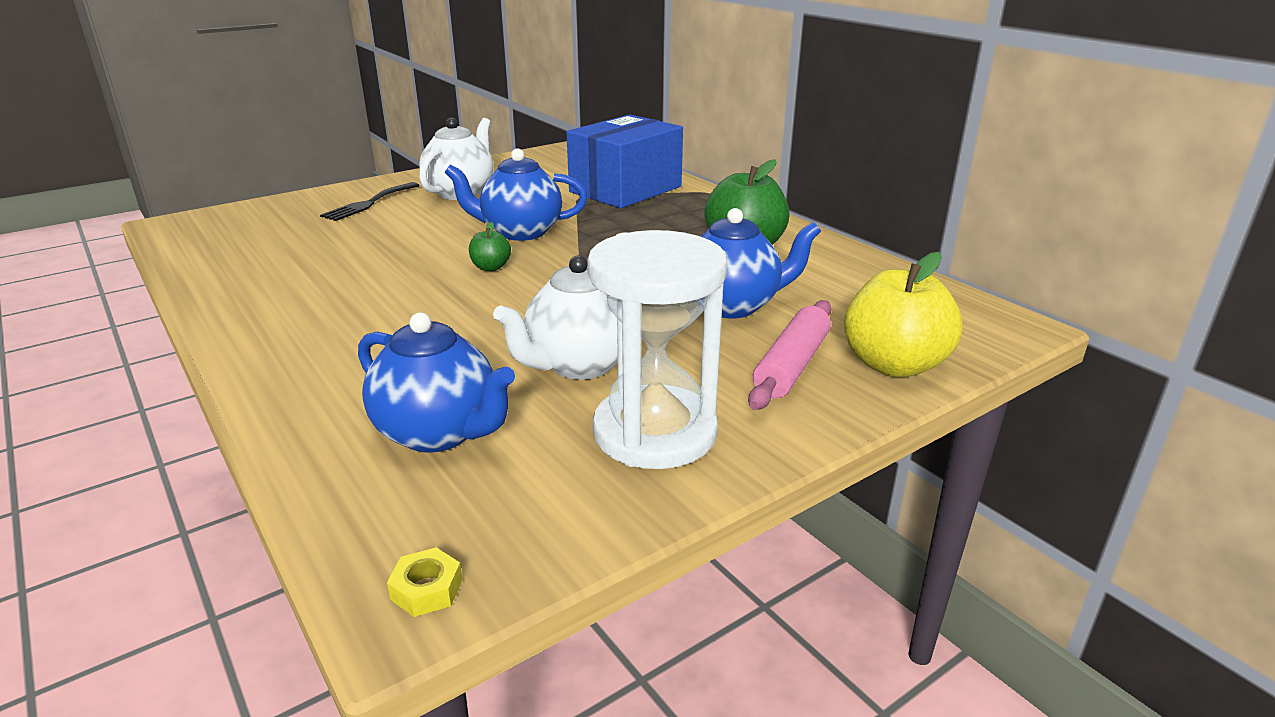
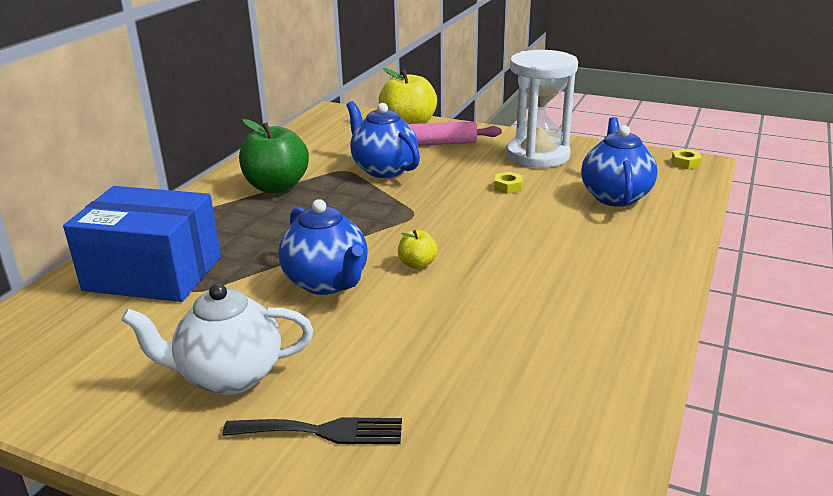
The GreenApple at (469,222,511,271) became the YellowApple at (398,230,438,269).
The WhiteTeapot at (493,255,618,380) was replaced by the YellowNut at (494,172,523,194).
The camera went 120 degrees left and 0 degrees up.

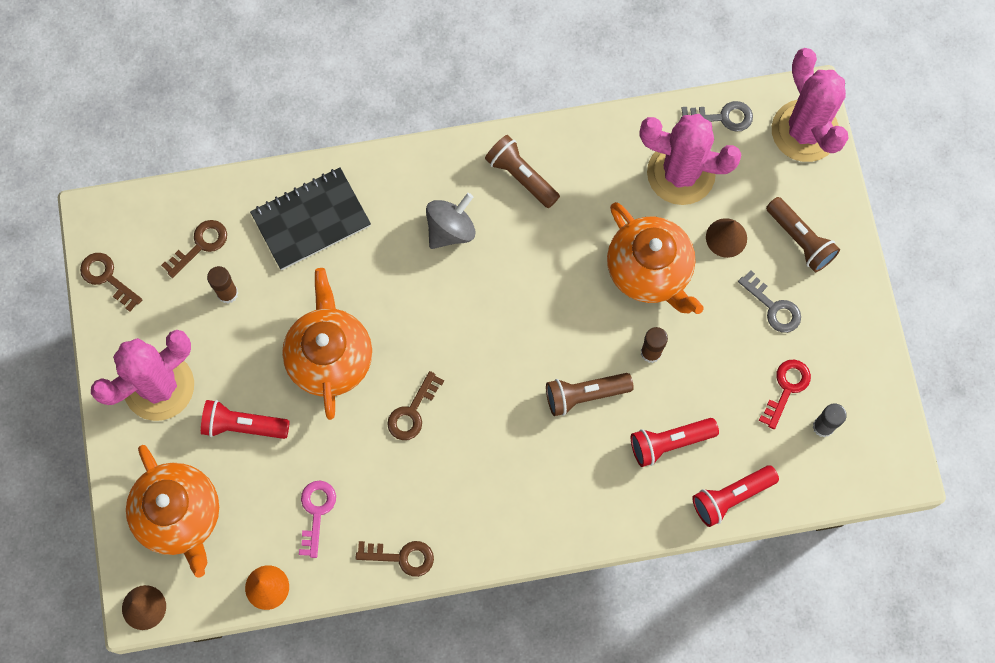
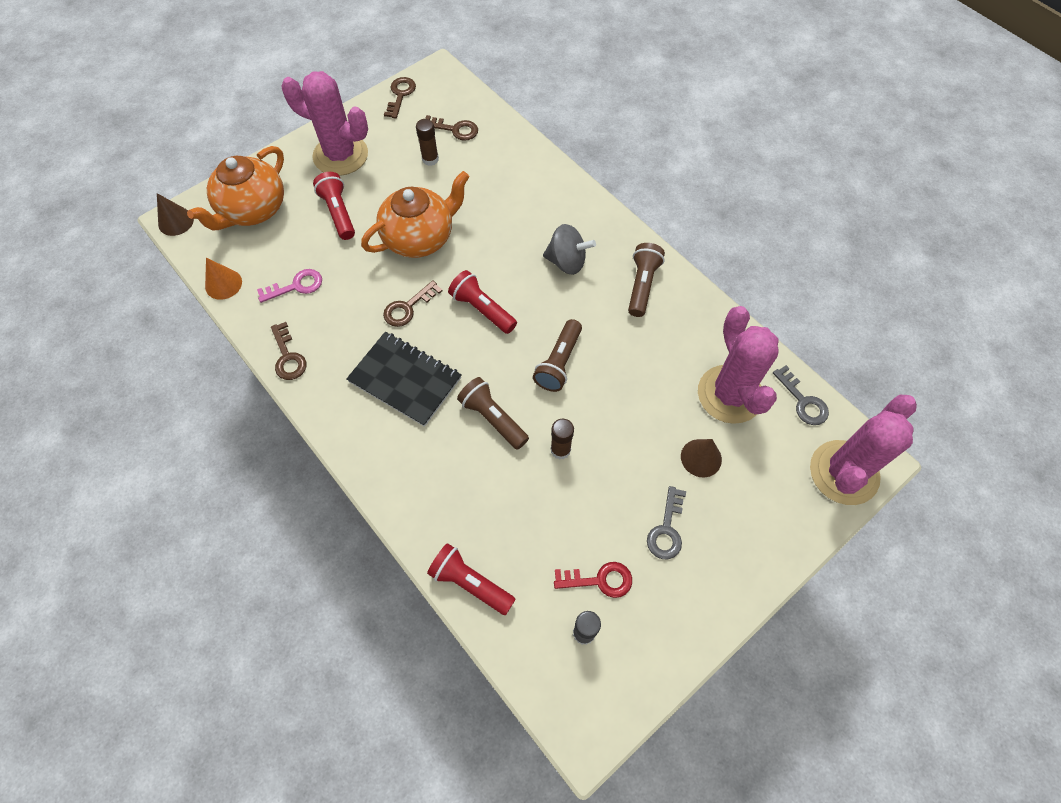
The BlackNotebook moved from (250,167,371,270) to (346,332,461,427).
The BrownFlashlight moved from (766,197,840,272) to (533,319,582,392).
The OrangeTeapot at (607,202,703,314) disappeared.
The BrownKey at (387,371,444,440) turned 45 degrees counterclockwise.
The RedFlashlight moved from (631,418,719,467) to (448,270,517,334).
The camera went 60 degrees right and 10 degrees down.

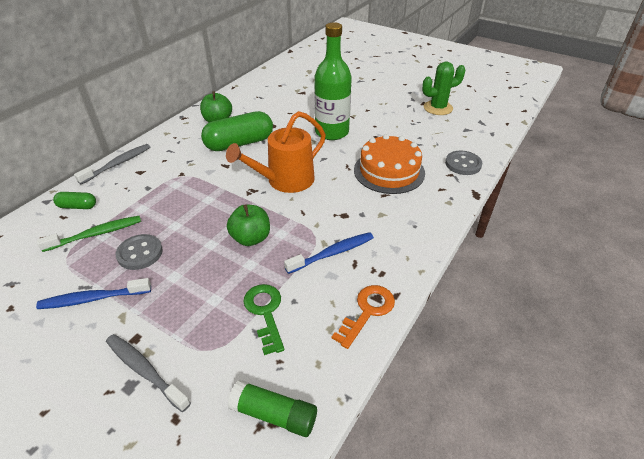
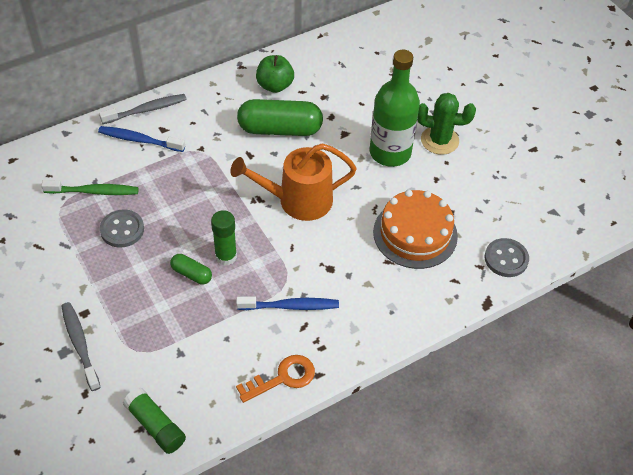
The GreenCactus moved from (422,62,465,115) to (417,93,476,155).
The GreenCapsule moved from (53,192,96,209) to (170,254,212,284).
The GreenApple at (227,204,270,246) was replaced by the GreenGlueStick at (211,210,237,266).
The BlueToothbrush moved from (36,278,151,309) to (98,126,185,152).
The GreenKey at (243,284,284,355) disappeared.
The camera went 25 degrees right and 10 degrees up.

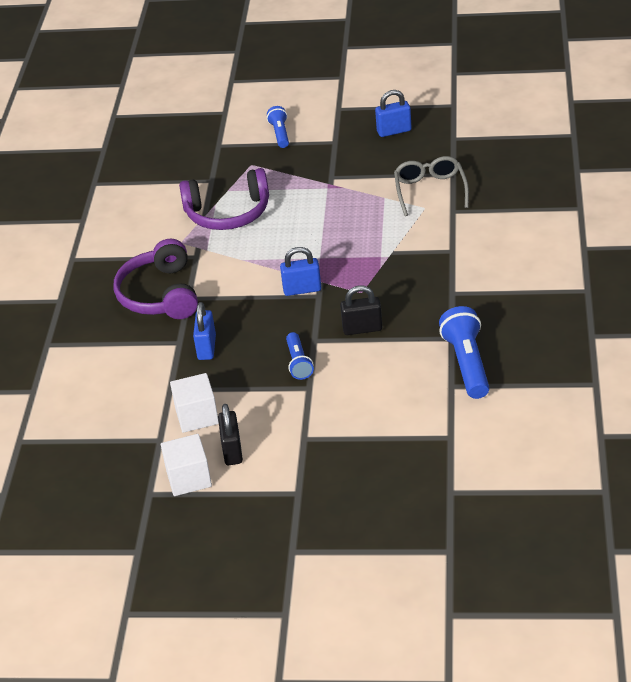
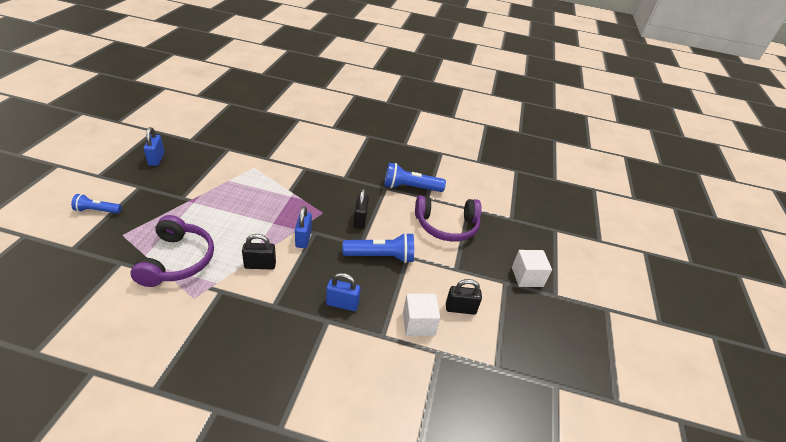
The GreyGlasses at (394,156,469,216) disappeared.
The PurpleHeadphones moved from (113,239,198,319) to (415,195,482,242).
The BlueFlashlight at (286,332,314,380) changed to 1.67 times the size.
The WhiteCube moved from (161,434,212,496) to (512,250,552,287).
The BlackPadlock at (242,234,276,270) appeared.
The camera went 90 degrees left and 0 degrees up.

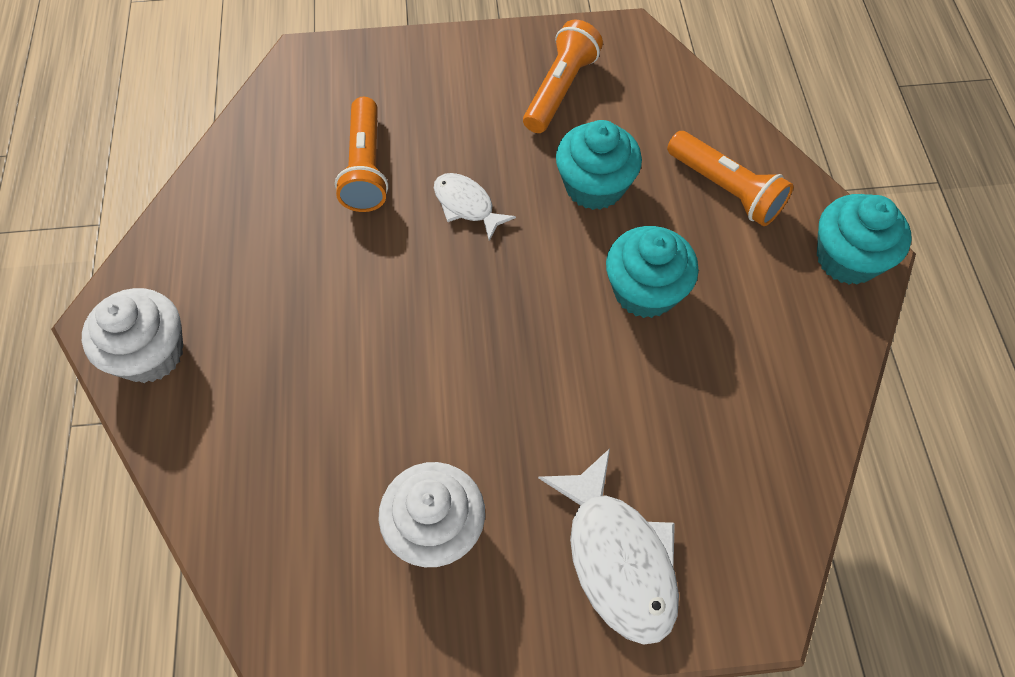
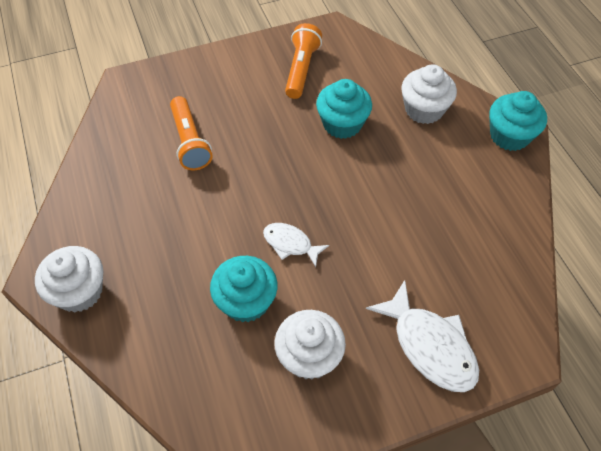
The OrangeFlashlight at (667,131,793,226) was replaced by the WhiteCupcake at (401,64,457,124).
The WhiteFish moved from (434,173,516,241) to (263,223,329,267).
The TurquoiseCupcake moved from (606,226,699,318) to (210,256,277,322).
The camera went 15 degrees left and 5 degrees down.

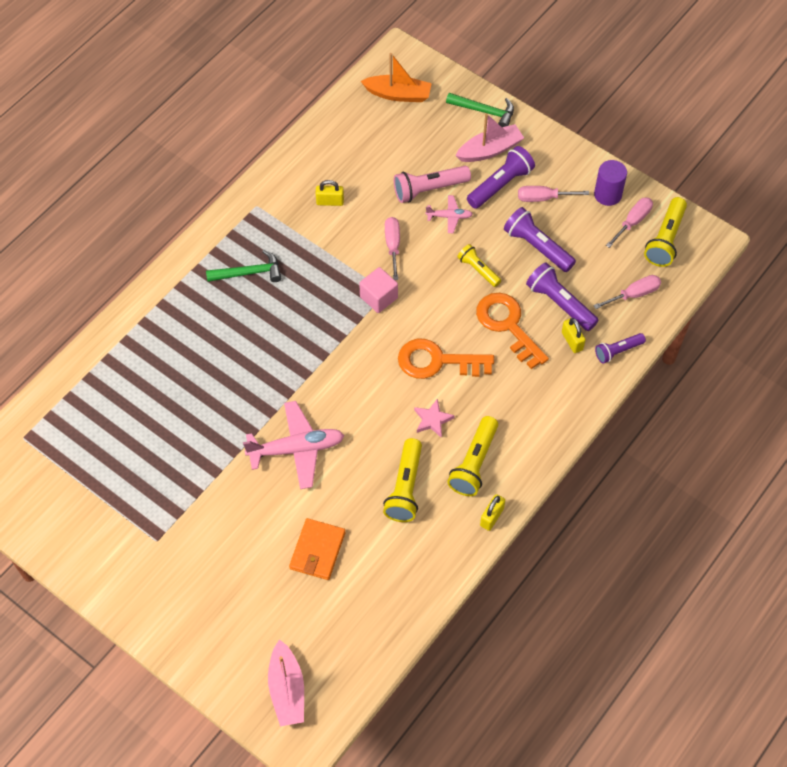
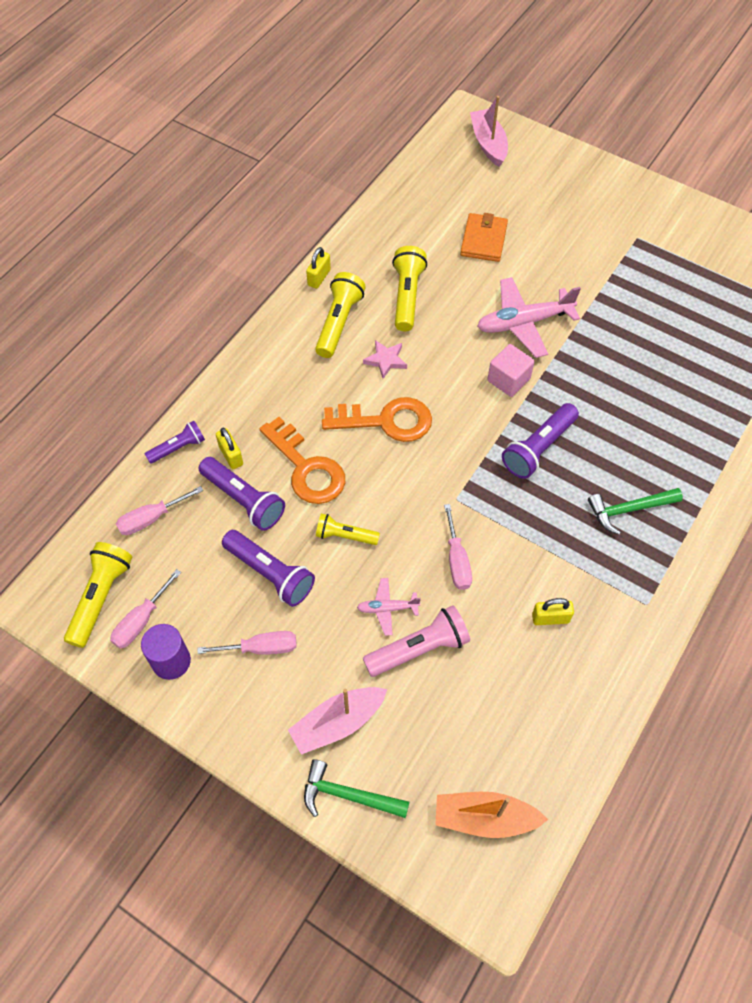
The PurpleFlashlight moved from (467,146,535,209) to (502,403,579,479).
The YellowFlashlight at (457,244,501,287) turned 150 degrees clockwise.
The PinkCube moved from (359,267,398,313) to (487,344,535,397).
The camera went 175 degrees right and 0 degrees up.

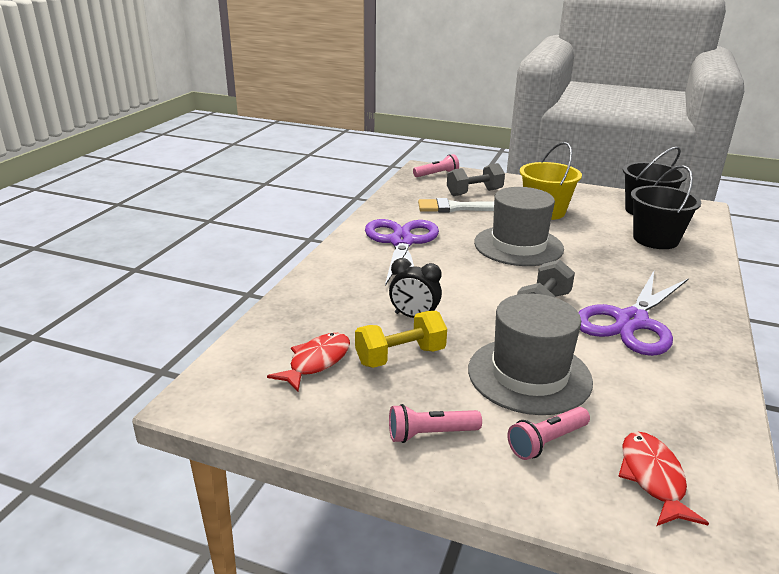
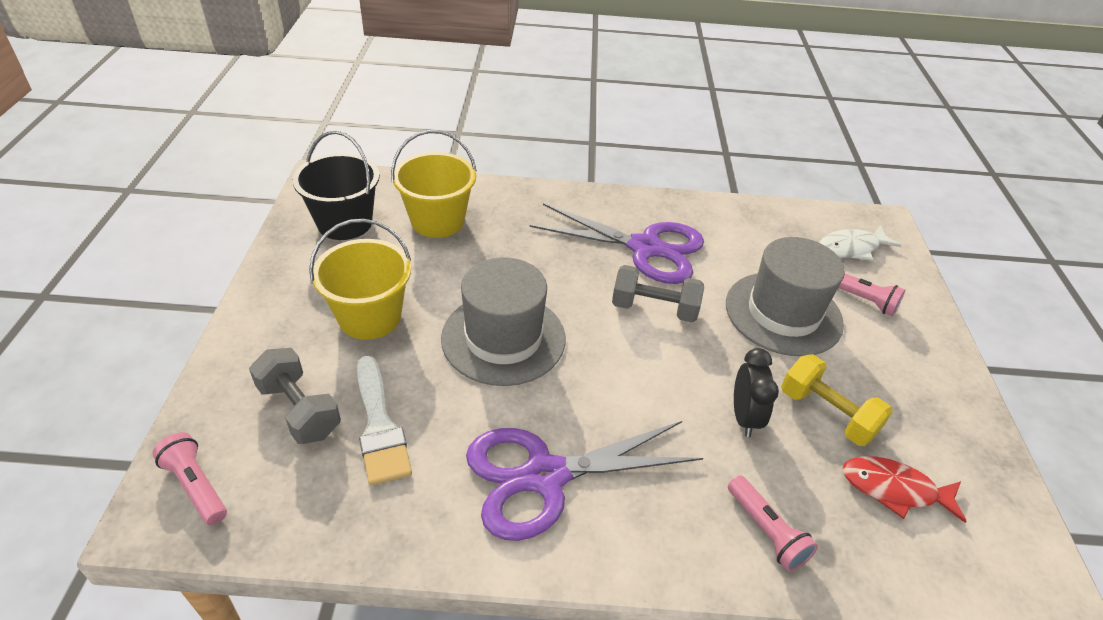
The BlackBucket at (631,165,701,249) became the YellowBucket at (391,130,477,238).
The PinkFlashlight moved from (389,404,482,443) to (728,475,818,572).
The RedFish at (618,432,709,526) became the WhiteFish at (819,225,902,261).
The camera went 110 degrees left and 15 degrees up.

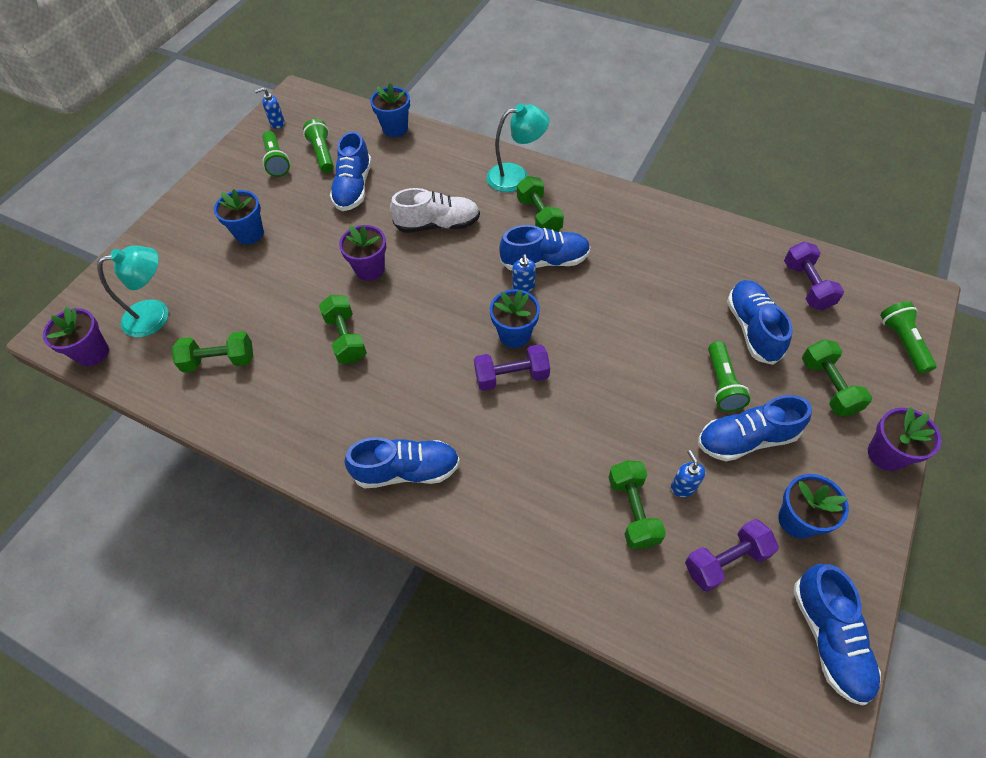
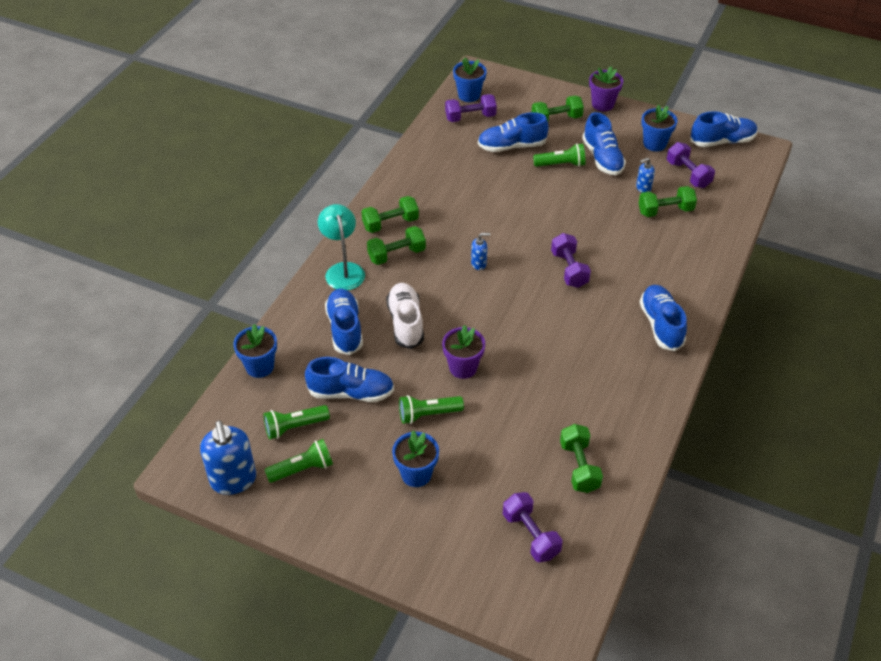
The BlueSoapDispenser at (255,87,285,129) changed to 2.04 times the size.
The BlueShoe moved from (499,225,591,271) to (325,289,363,355).
The TurquoiseLamp at (97,246,168,337) was replaced by the PurpleDumbbell at (503,492,562,562).
The BlueFlowerPot moved from (490,289,540,348) to (453,57,487,102).
The GreenDumbbell moved from (319,295,367,364) to (361,196,419,233).
The GreenFlashlight moved from (880,301,937,374) to (399,395,464,424).
The PurpleFlowerPot at (43,307,109,366) disappeared.
The camera went 95 degrees left and 10 degrees down.

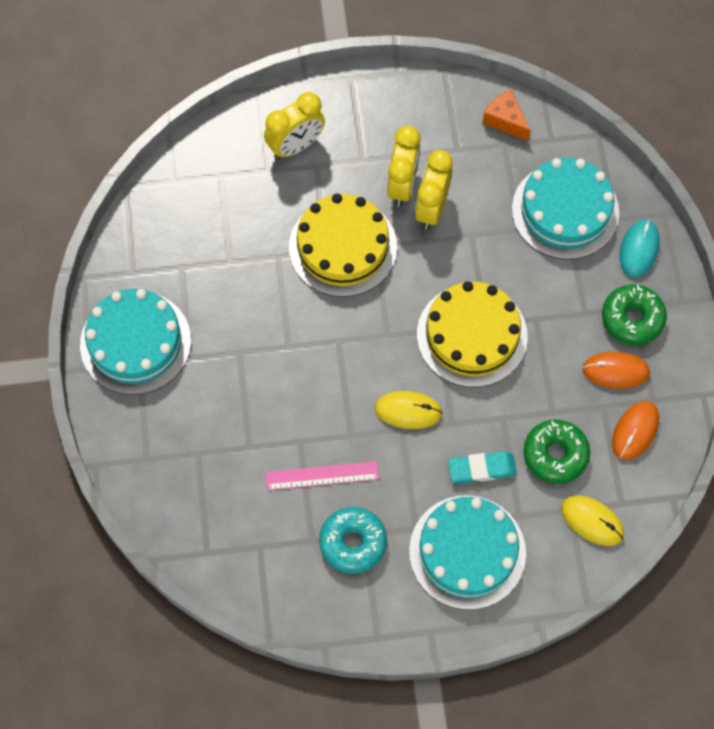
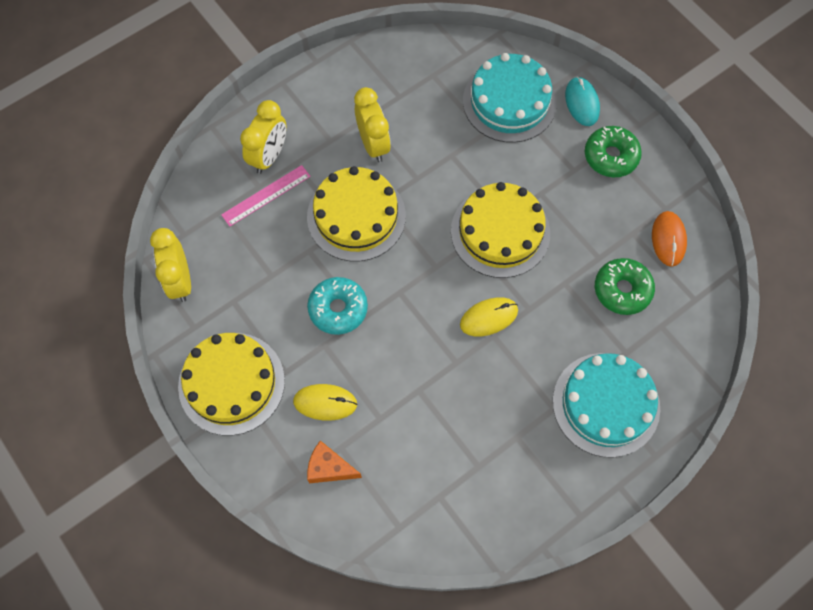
The OrangeCheese moved from (482,90,531,141) to (307,441,362,483).
The YellowClock moved from (415,150,453,230) to (150,228,191,302).
The TurquoiseCake at (80,289,191,395) became the YellowCake at (178,333,285,436).
The OrangeMouse at (583,352,650,389) disappeared.
The TurquoiseEraser at (448,451,517,483) disappeared.
The PinkRuler moved from (265,461,379,490) to (221,165,311,227).
The YellowMouse moved from (561,496,624,546) to (293,384,357,421).
The TurquoiseDonut moved from (319,507,387,574) to (307,277,368,335).
The camera went 30 degrees left and 0 degrees up.

